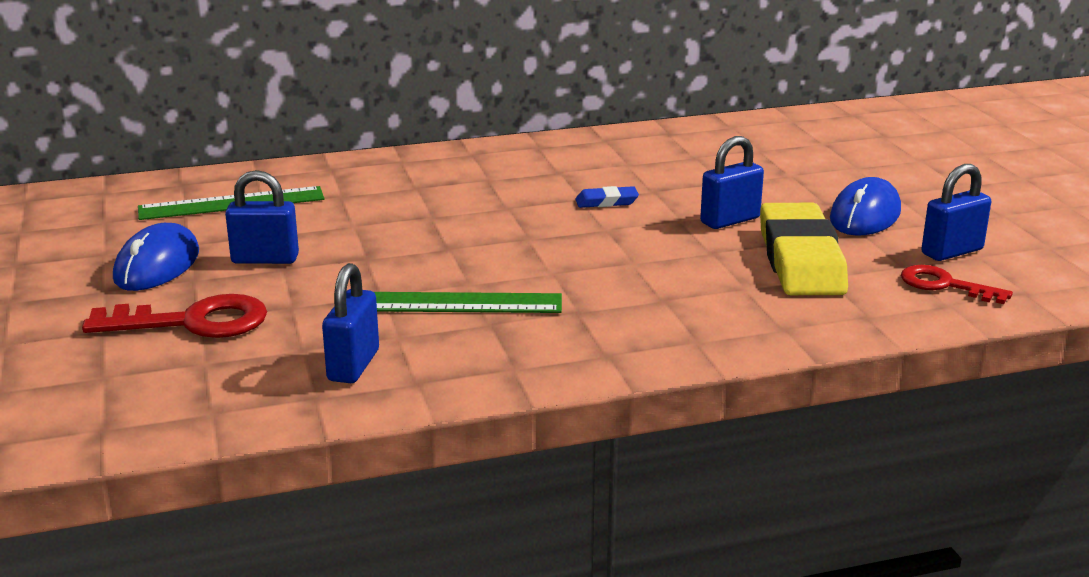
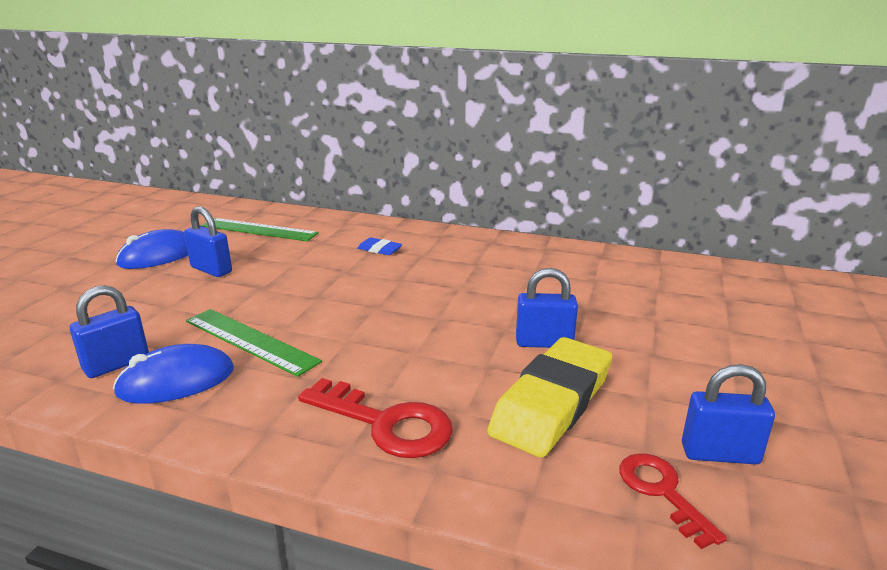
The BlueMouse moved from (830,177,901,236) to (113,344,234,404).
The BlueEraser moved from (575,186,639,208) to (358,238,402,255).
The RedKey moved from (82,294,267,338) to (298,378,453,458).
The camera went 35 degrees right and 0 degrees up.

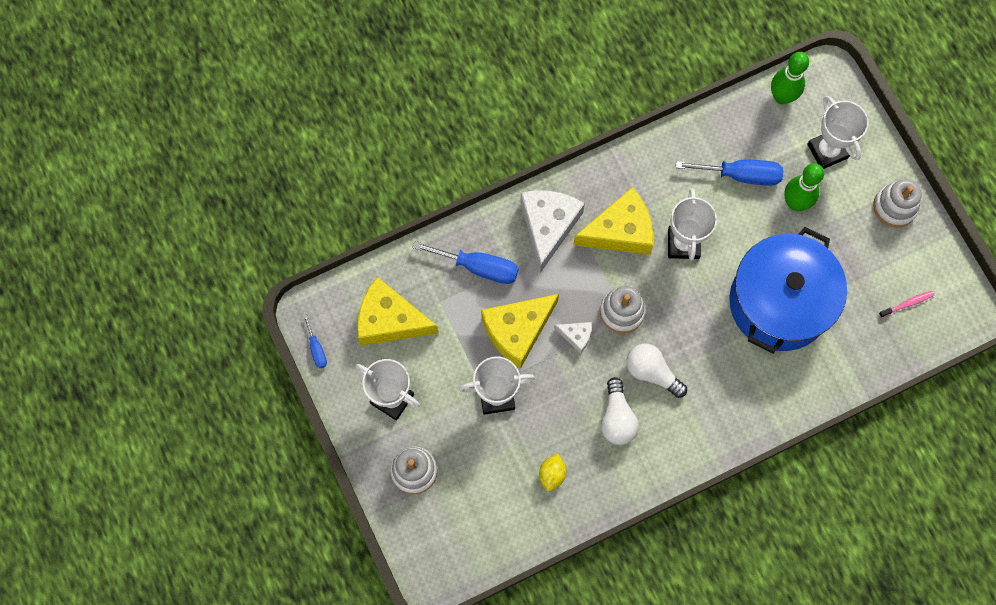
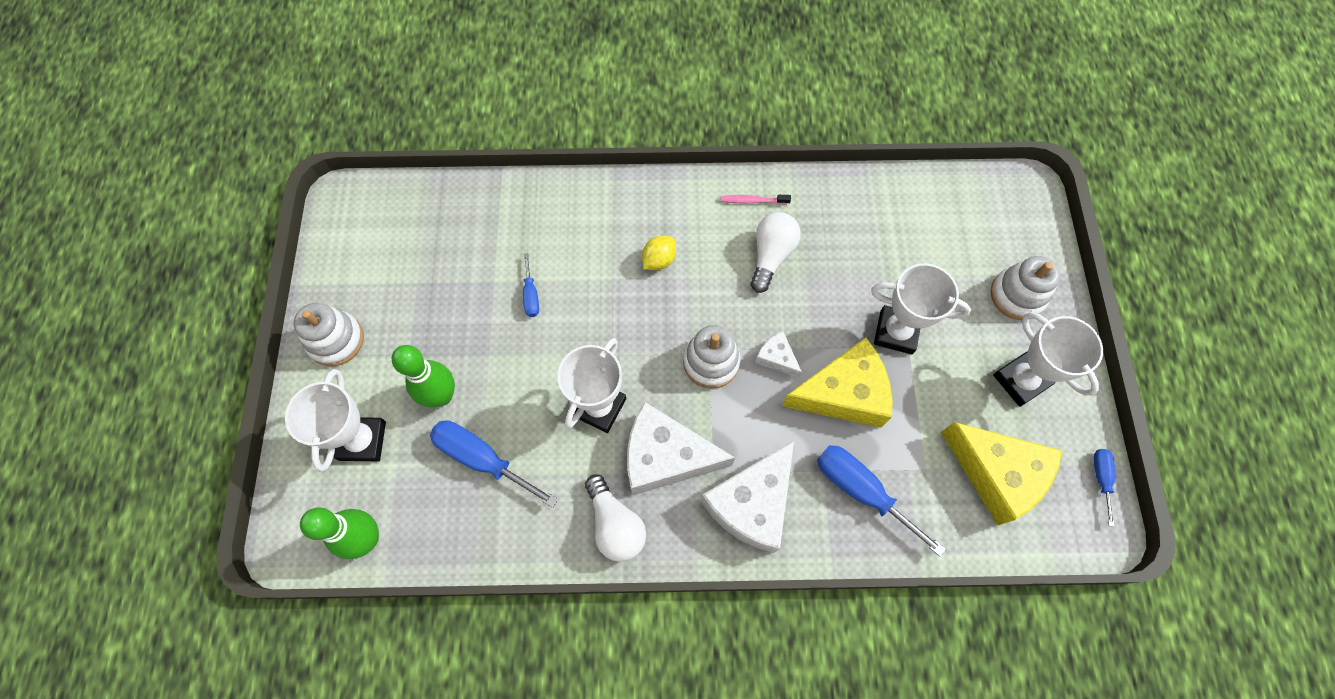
The YellowCheese at (573,187,653,255) became the WhiteCheese at (627,402,735,495).
The BluePot at (729,227,847,354) was replaced by the BlueScrewdriver at (523,253,539,317).
The PinkToothbrush moved from (879,291,934,318) to (721,195,791,204).
The WhiteLightBulb moved from (626,343,687,398) to (585,474,646,562).
The YellowLemon moved from (539,454,566,491) to (642,236,676,270).
The camera went 155 degrees left and 5 degrees down.

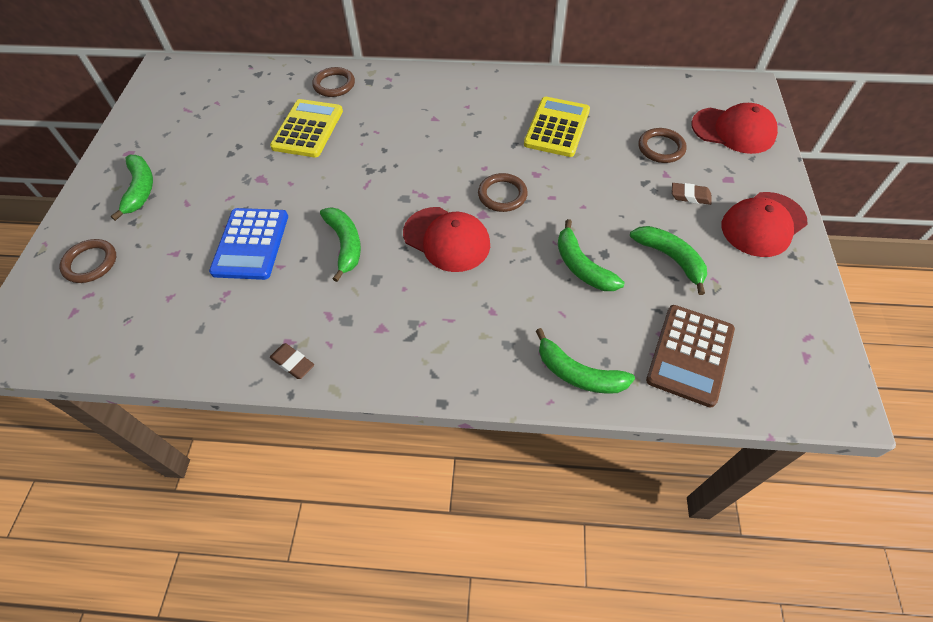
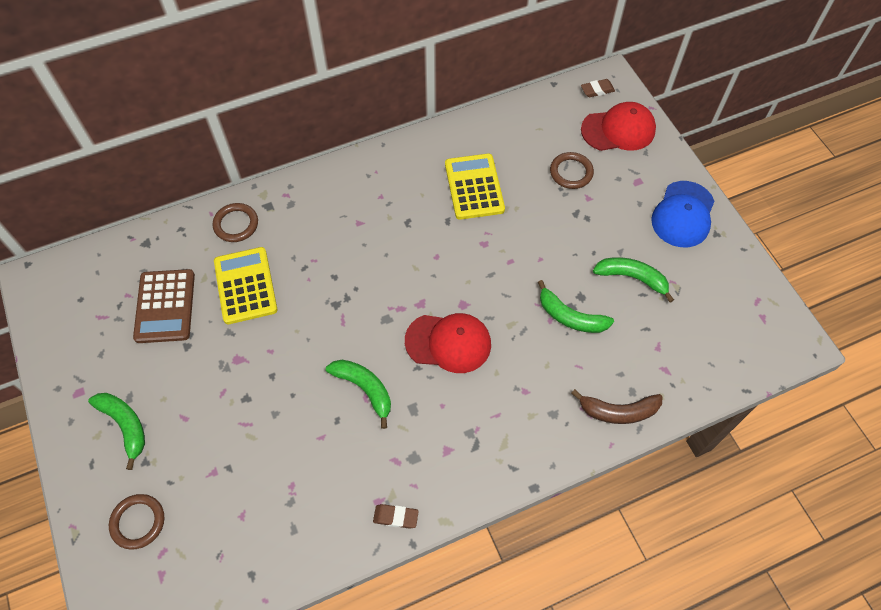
The BrownRing at (478,173,528,212) disappeared.
The BrownEraser moved from (672,183,712,205) to (581,79,615,97).
The RedCap at (721,192,807,257) became the BlueCap at (651,181,714,247).
The BlueCalculator at (209,208,288,280) disappeared.
The BrownCalculator moved from (646,305,735,408) to (133,269,195,343).
The GreenBanana at (536,328,635,394) became the BrownBanana at (571,389,663,424).
The camera went 30 degrees left and 5 degrees up.

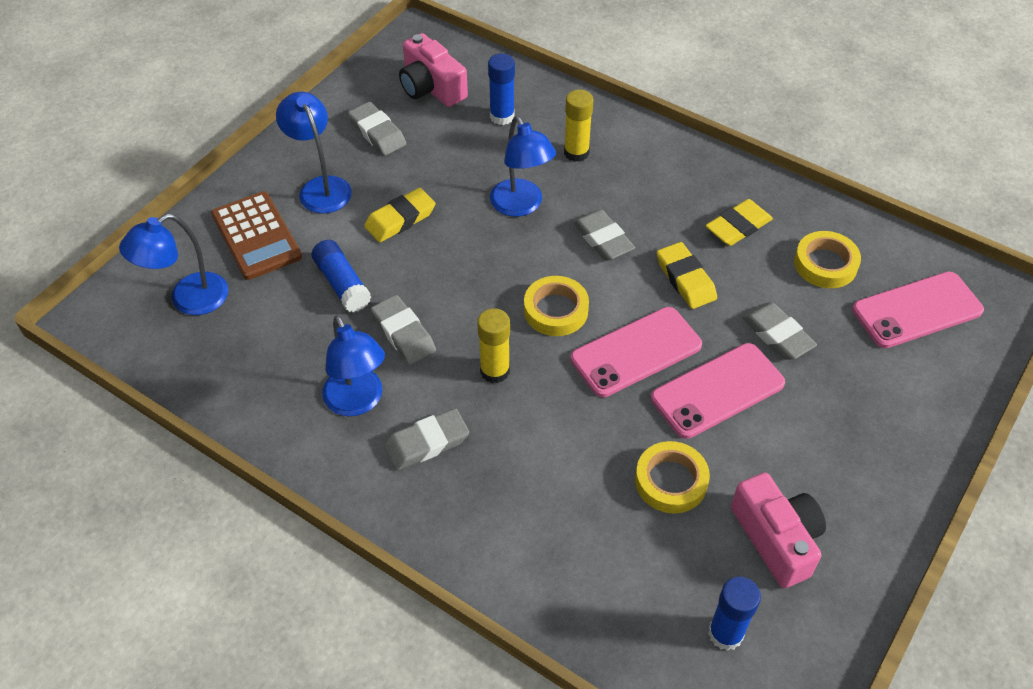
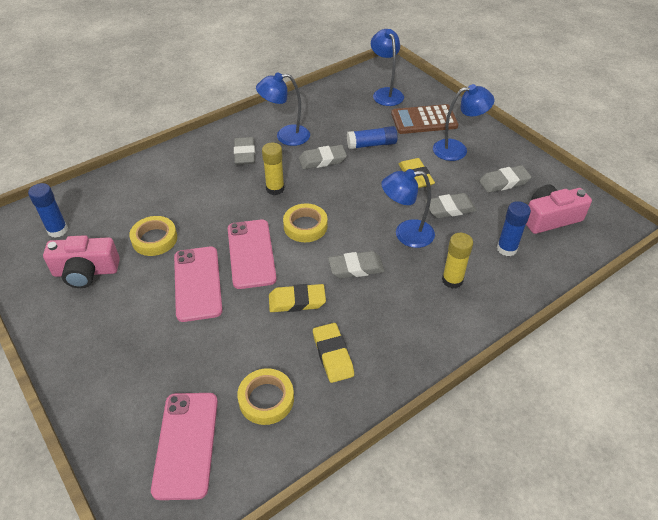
The GreyEraser moved from (742,302,817,360) to (425,193,477,218).
The camera went 110 degrees right and 5 degrees down.

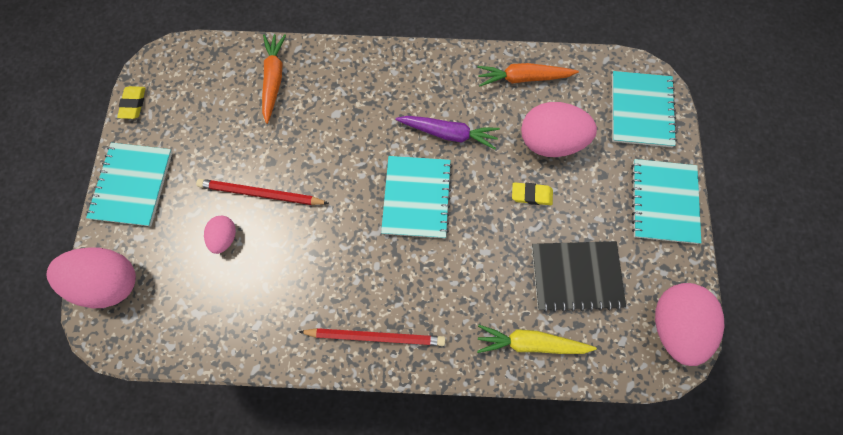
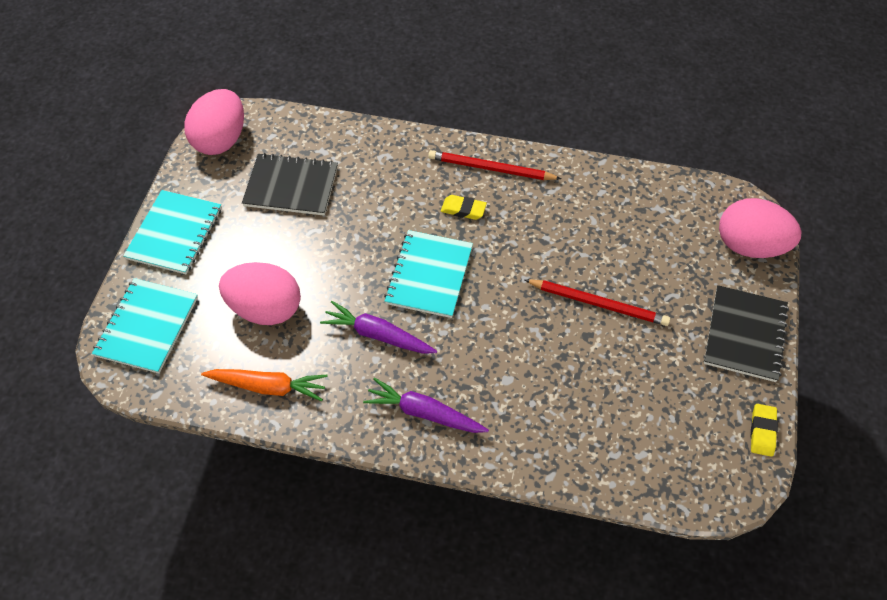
The OrangeCarrot at (262,34,286,124) disappeared.
The TurquoiseNotebook at (86,143,173,226) became the BlackNotebook at (704,285,789,382).
The YellowEraser moved from (512,182,553,205) to (441,195,487,220).
The PinkEgg at (204,216,236,254) disappeared.
The YellowCarrot at (477,325,597,354) disappeared.
The PurpleCarrot at (363,378,489,433) appeared.
The camera went 170 degrees left and 15 degrees down.

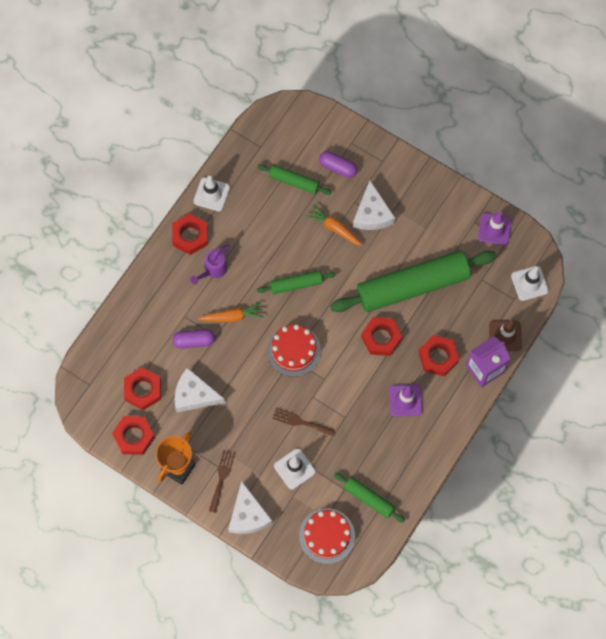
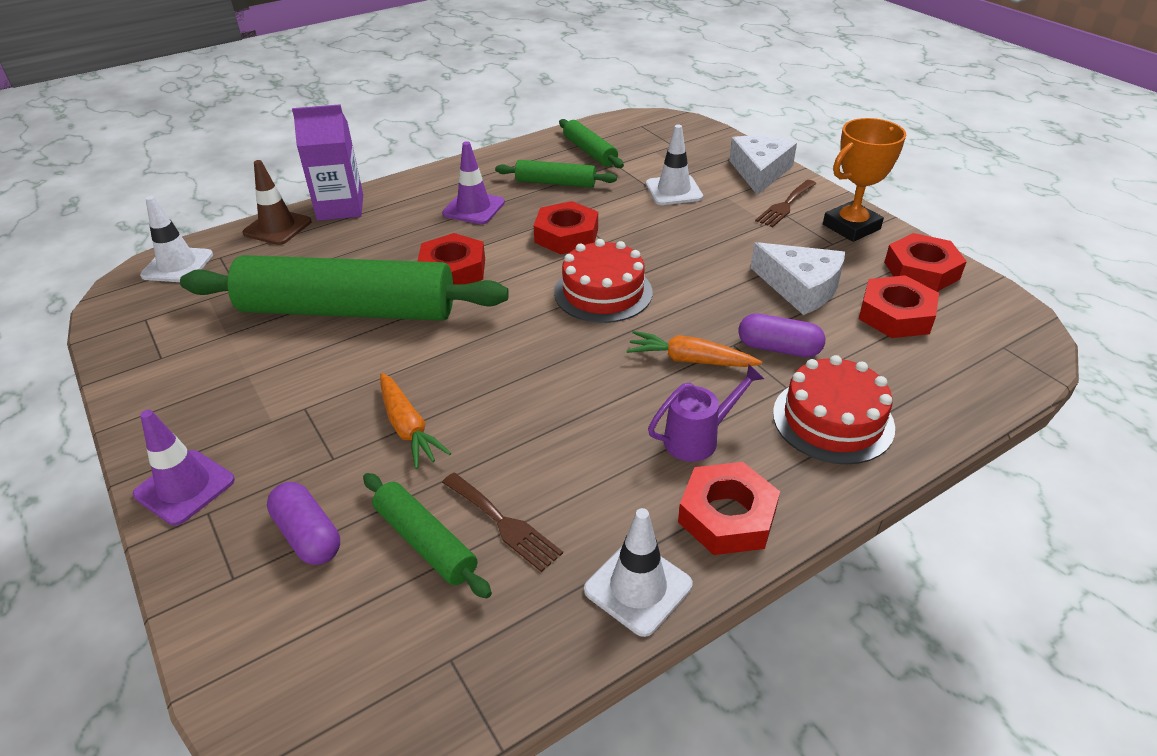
The WhiteCheese at (353,181,395,230) disappeared.
The PurpleTrafficCone moved from (478,211,512,245) to (133,410,235,525).
The GreenRollingPin moved from (257,270,336,294) to (495,160,617,188).
The RedNut moved from (419,335,459,376) to (533,201,598,254).
The BrownFork moved from (272,407,335,437) to (442,473,563,572).
The RedCake moved from (299,508,355,564) to (773,355,895,465).
The camera went 155 degrees left and 30 degrees down.

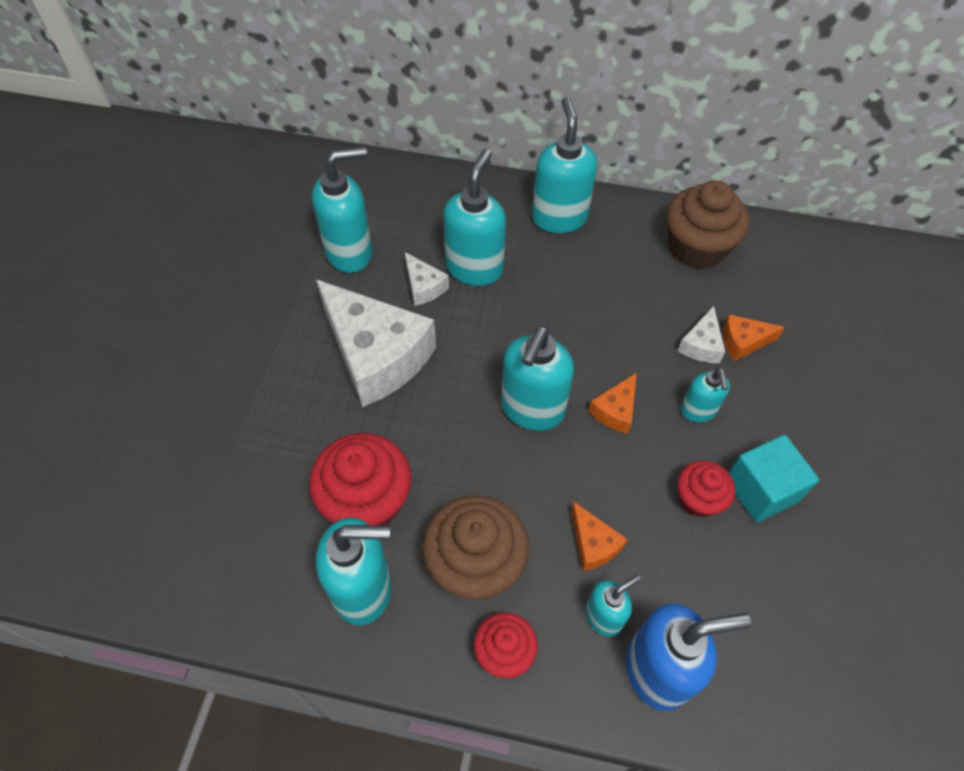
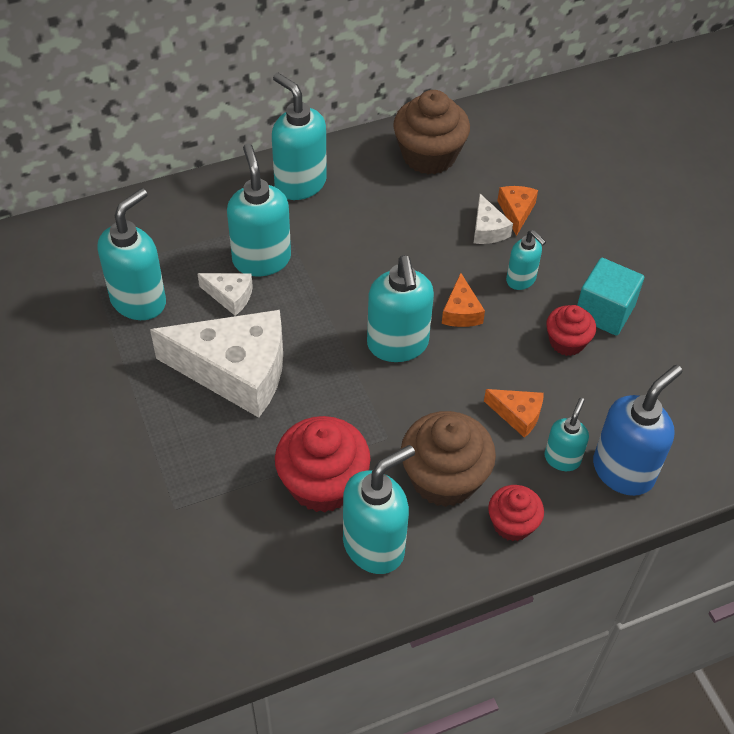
The OrangeCheese at (723,314,785,361) turned 135 degrees clockwise.
The camera went 35 degrees left and 5 degrees down.

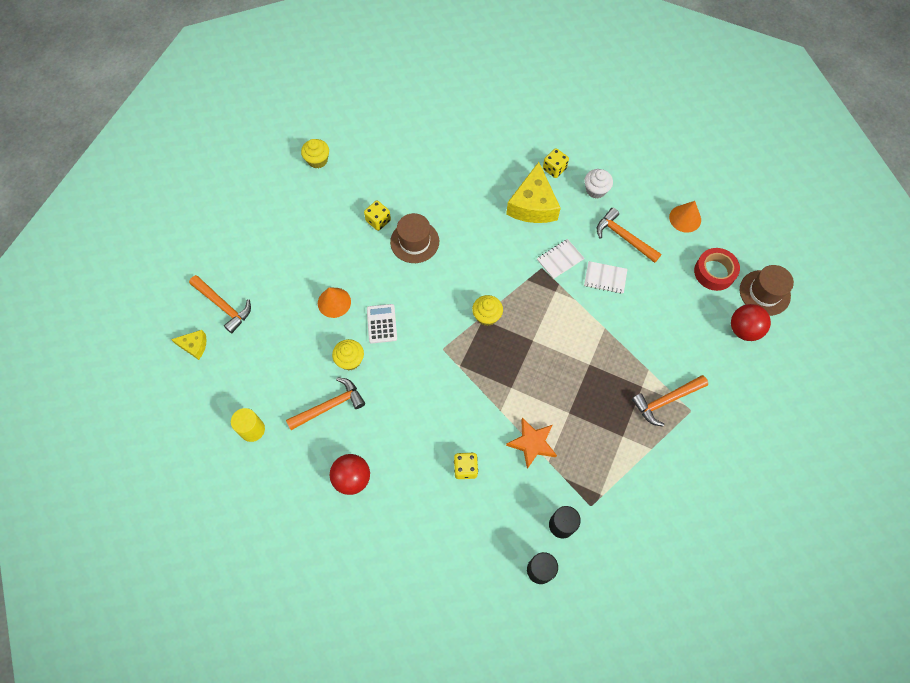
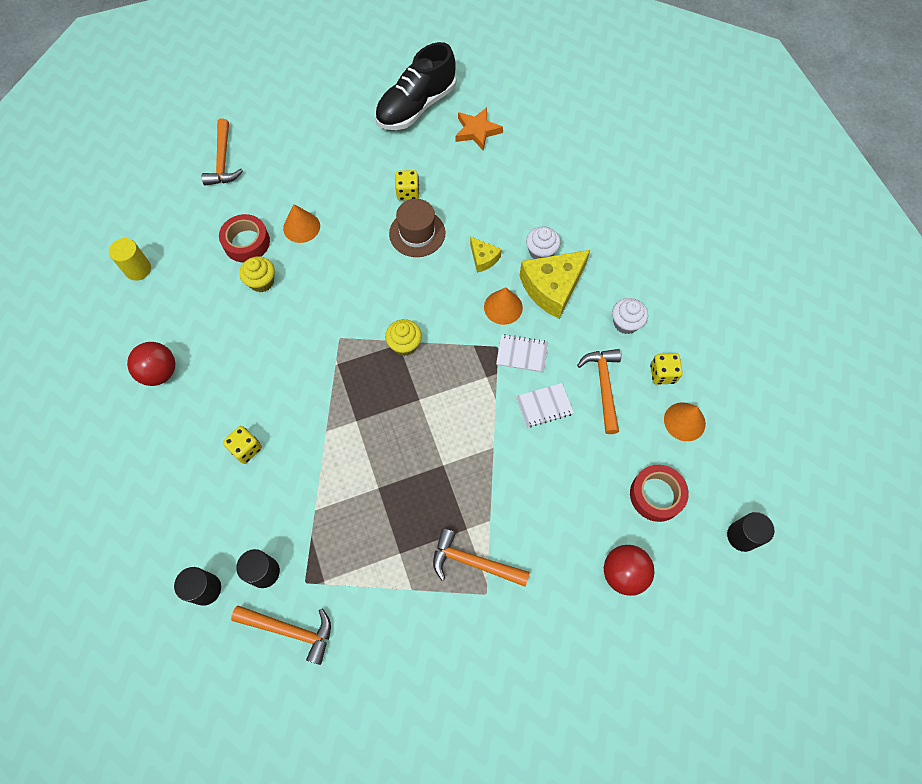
The YellowCupcake at (301,139,329,168) was replaced by the BlackShoe at (375,42,456,130).
The YellowDice moved from (543,148,569,178) to (650,353,683,385).
The WhiteNotebook at (584,261,628,294) turned 75 degrees counterclockwise.
The BrownHat at (740,265,794,316) disappeared.
The WhiteCalculator at (367,304,397,343) disappeared.
The YellowCheese moved from (171,330,207,360) to (470,237,502,273).
The OrangeHammer moved from (286,377,365,430) to (231,606,331,665).
The OrangeStar moved from (506,418,557,469) to (455,107,503,151).
The RedTape at (219,214,270,262) appeared.
The WhiteCupcake at (526,226,561,259) appeared.
The OrangeCone at (484,287,523,325) appeared.
The BlackCylinder at (727,512,774,552) appeared.
The camera went 45 degrees right and 0 degrees up.

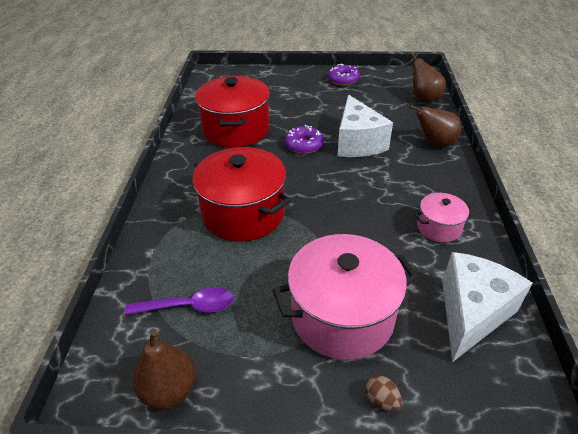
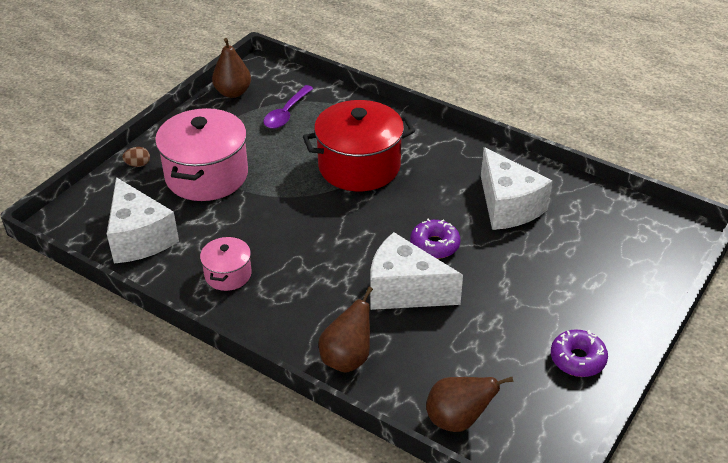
The RedPot at (195,76,270,148) was replaced by the WhiteCheese at (481,147,553,230).
The camera went 120 degrees right and 0 degrees up.

